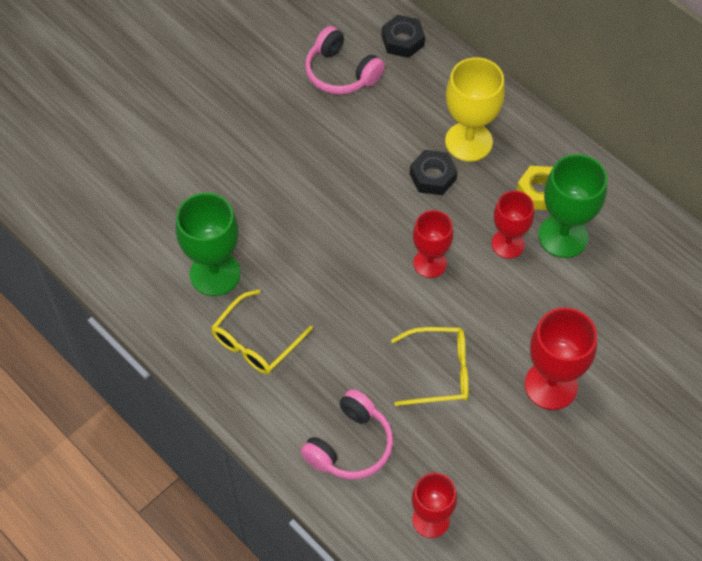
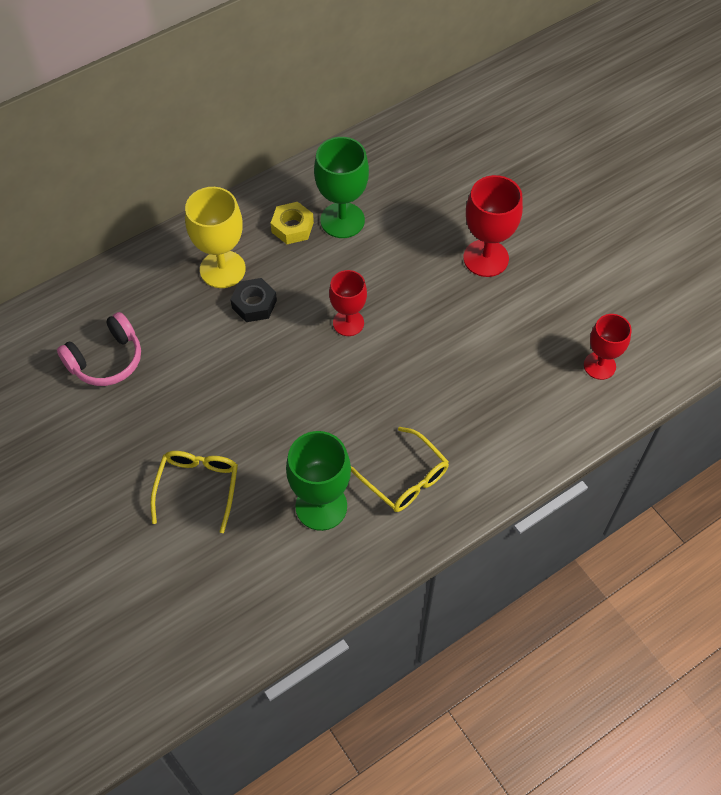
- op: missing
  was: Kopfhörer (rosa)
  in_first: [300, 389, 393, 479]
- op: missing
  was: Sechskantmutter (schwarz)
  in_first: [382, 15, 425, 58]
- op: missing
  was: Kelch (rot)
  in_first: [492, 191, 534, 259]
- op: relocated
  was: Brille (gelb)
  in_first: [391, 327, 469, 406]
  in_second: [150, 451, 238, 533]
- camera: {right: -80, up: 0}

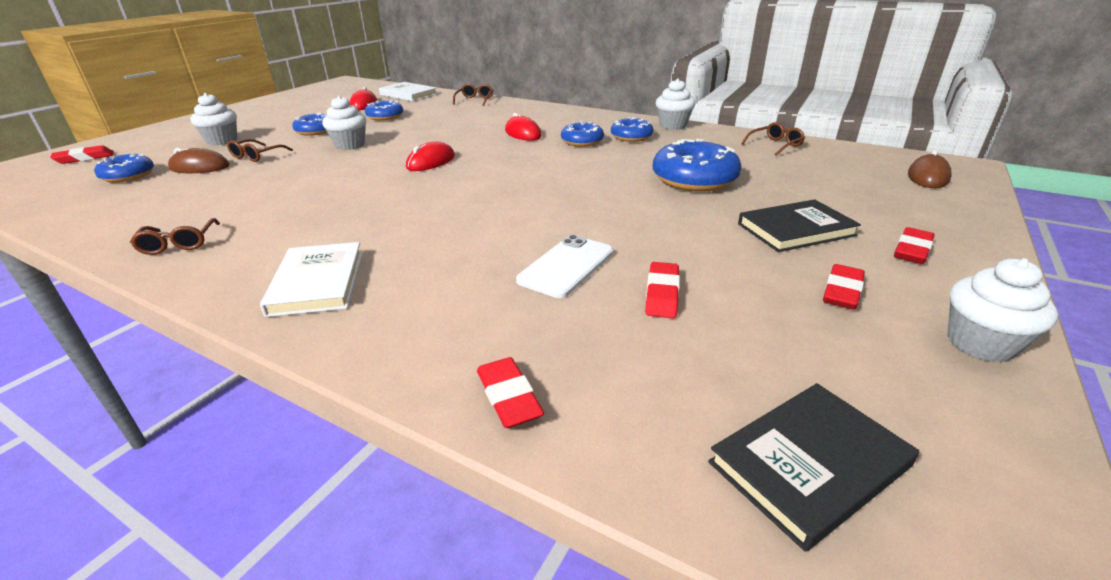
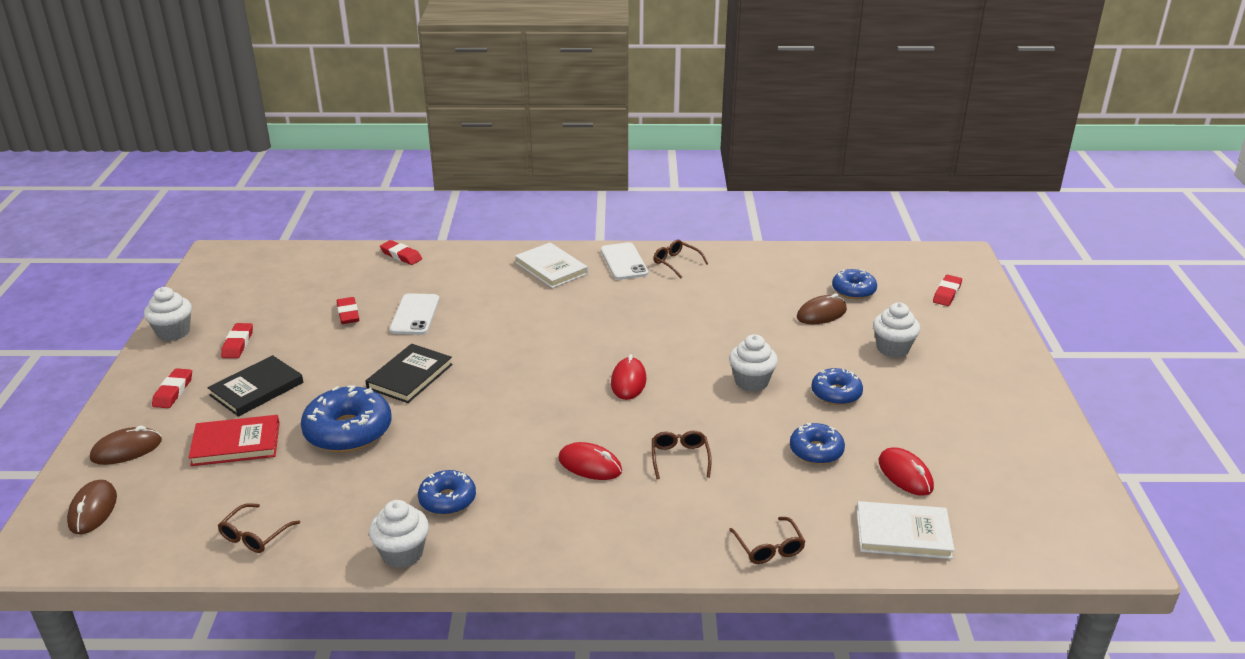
- op: missing
  was: Donut (blau)
  in_first: [561, 122, 604, 147]
- op: appeared
  now: Computermaus (braun)
  in_second: [90, 426, 162, 465]
- op: appeared
  now: Buch (rot)
  in_second: [188, 415, 280, 466]
- op: appeared
  now: Handy (weiß)
  in_second: [601, 242, 648, 280]
- op: relocated
  was: Brille (braun)
  in_first: [227, 139, 293, 162]
  in_second: [652, 431, 712, 479]
- op: relocated
  was: Buch (schwarz)
  in_first: [708, 383, 919, 552]
  in_second: [366, 344, 453, 403]
- camera: {right: 150, up: 0}

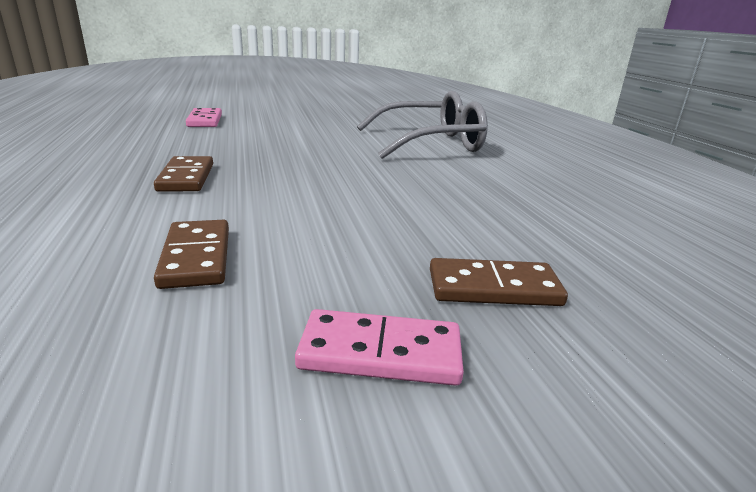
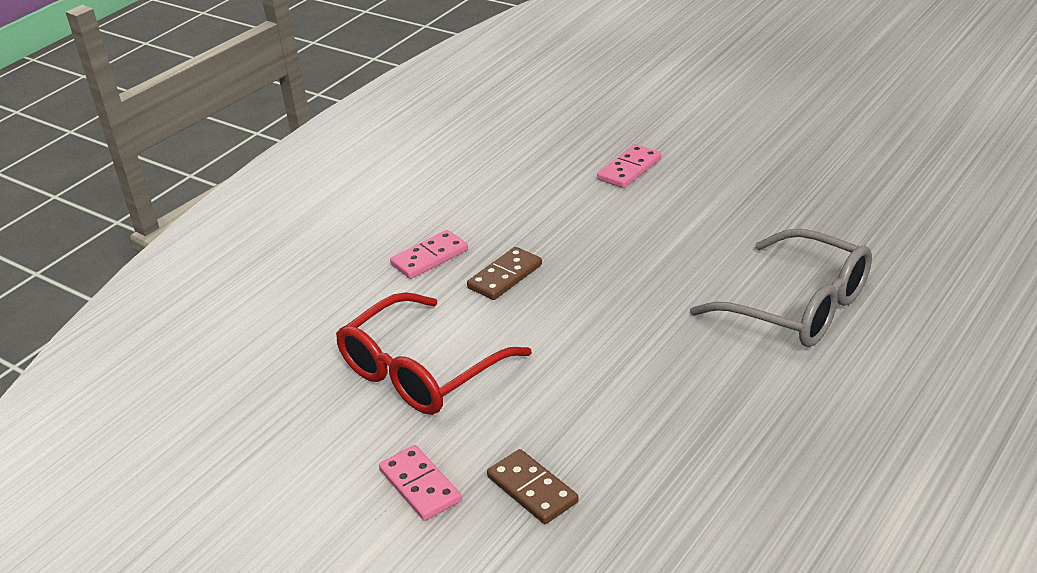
- op: appeared
  now: Dominostein (rosa)
  in_second: [390, 230, 468, 279]
- op: exchanged
  was: Dominostein (braun)
  now: Brille (rot)
  in_first: [154, 220, 229, 289]
  in_second: [336, 292, 532, 415]
- camera: {right: 55, up: 10}

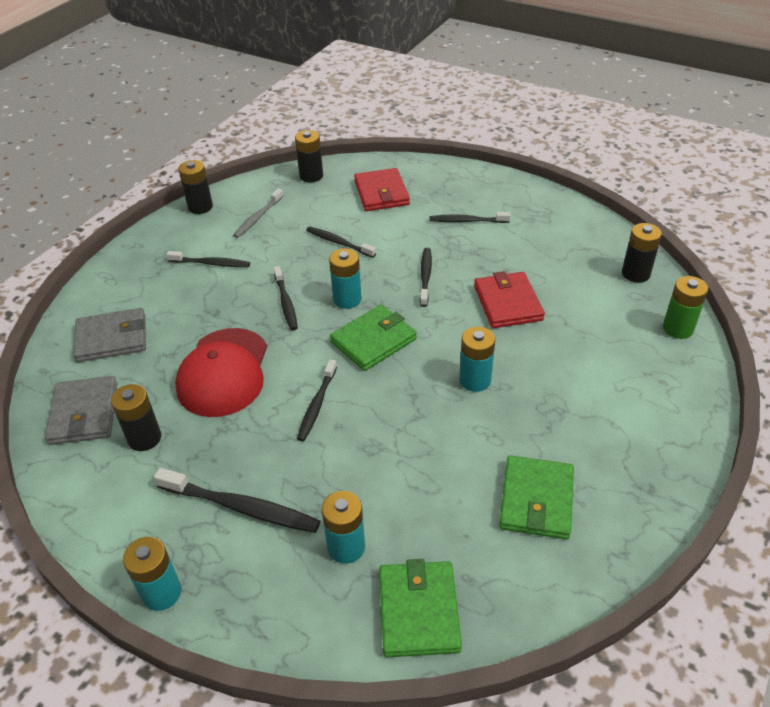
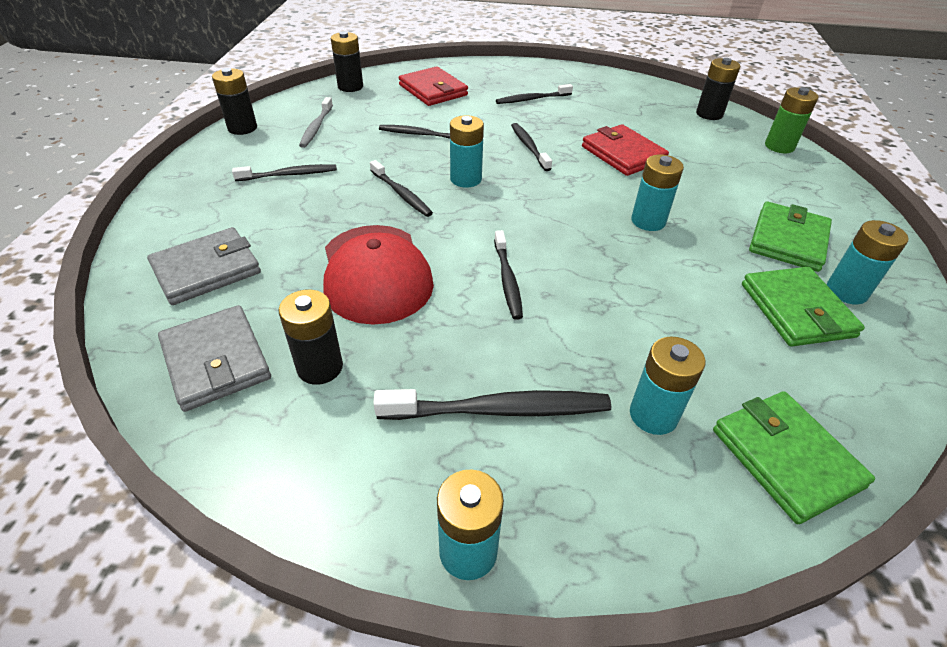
- op: appeared
  now: Batterie (türkis)
  in_second: [827, 220, 908, 304]
- op: relocated
  was: Geldbörse (grün)
  in_first: [330, 305, 417, 371]
  in_second: [749, 201, 832, 272]
- camera: {right: -25, up: 0}

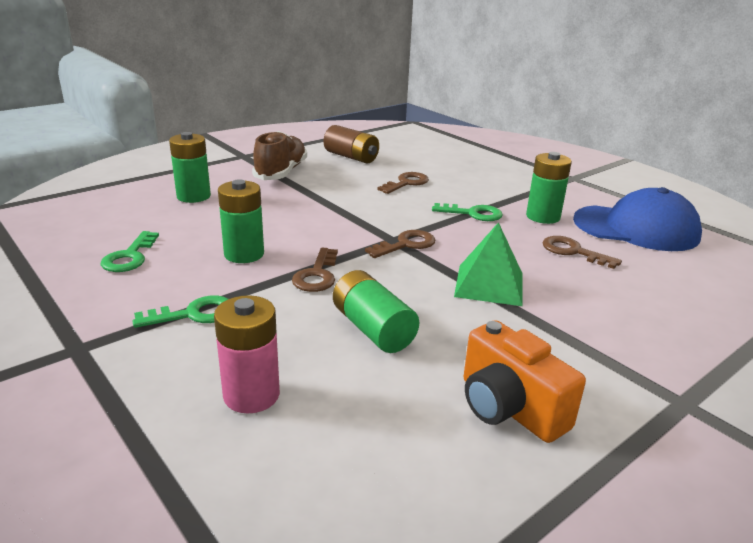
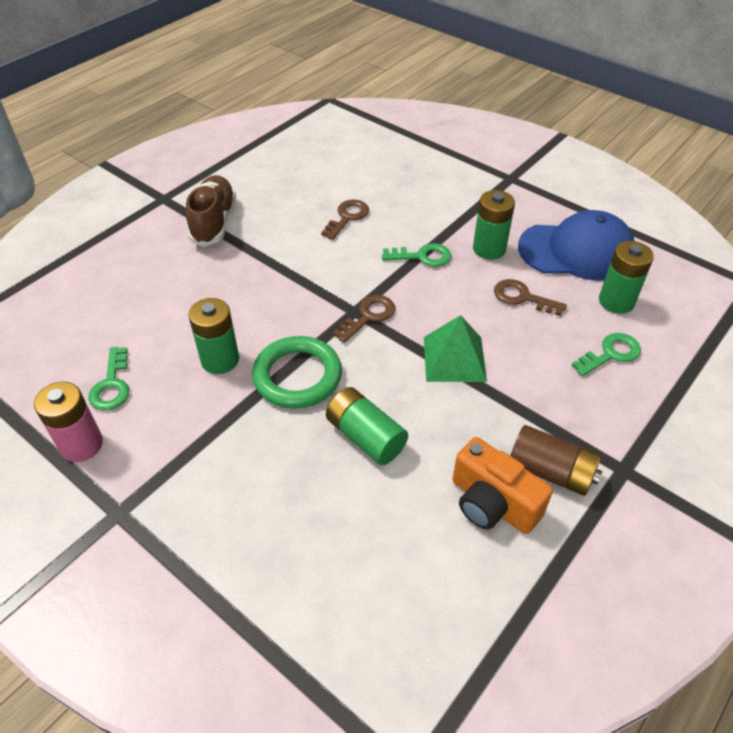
- op: relocated
  was: Schlüssel (grün)
  in_first: [133, 296, 228, 328]
  in_second: [572, 333, 641, 376]
- op: relocated
  was: Batterie (grün)
  in_first: [169, 132, 211, 203]
  in_second: [599, 241, 654, 314]
- op: relocated
  was: Batterie (rosa)
  in_first: [214, 295, 280, 414]
  in_second: [34, 382, 103, 462]
- op: relocated
  was: Batterie (braun)
  in_first: [324, 125, 379, 163]
  in_second: [510, 425, 602, 496]
- op: exchanged
  was: Schlüssel (braun)
  now: Ring (grün)
  in_first: [292, 248, 338, 292]
  in_second: [252, 336, 342, 408]
- camera: {right: -10, up: 20}

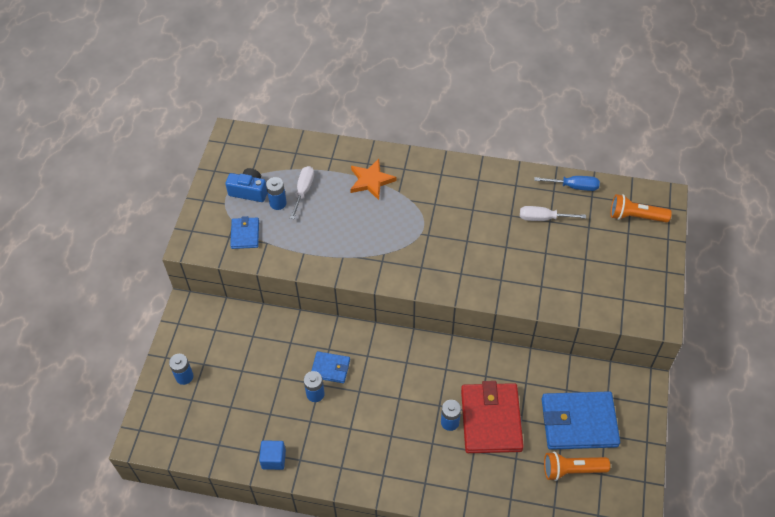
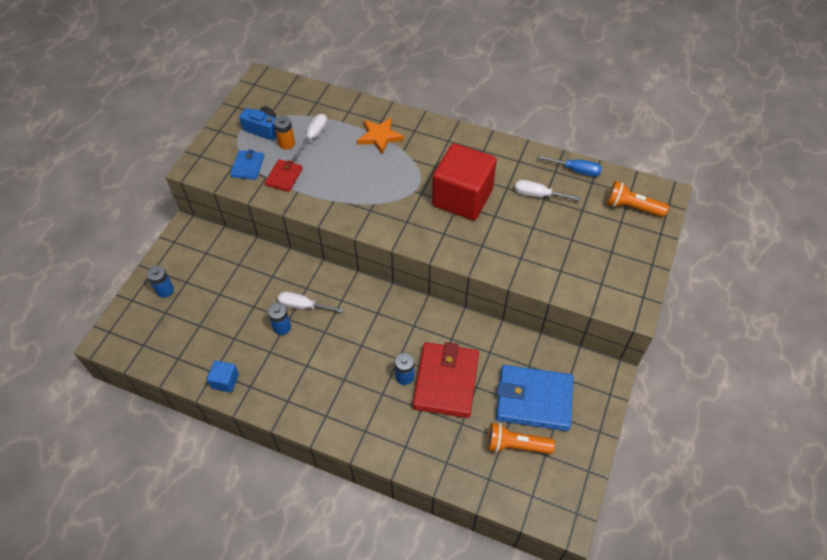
- op: appeared
  now: Geldbörse (rot)
  in_second: [265, 159, 303, 192]
- op: appeared
  now: Kubus (rot)
  in_second: [432, 143, 497, 220]
- op: exchanged
  was: Geldbörse (blau)
  now: Schraubenzieher (weiß)
  in_first: [311, 351, 350, 383]
  in_second: [278, 292, 343, 313]
- op: colour
  was: Batterie (blau)
  now: Batterie (orange)
  in_first: [266, 177, 287, 210]
  in_second: [274, 116, 295, 150]
- camera: {right: 10, up: 0}

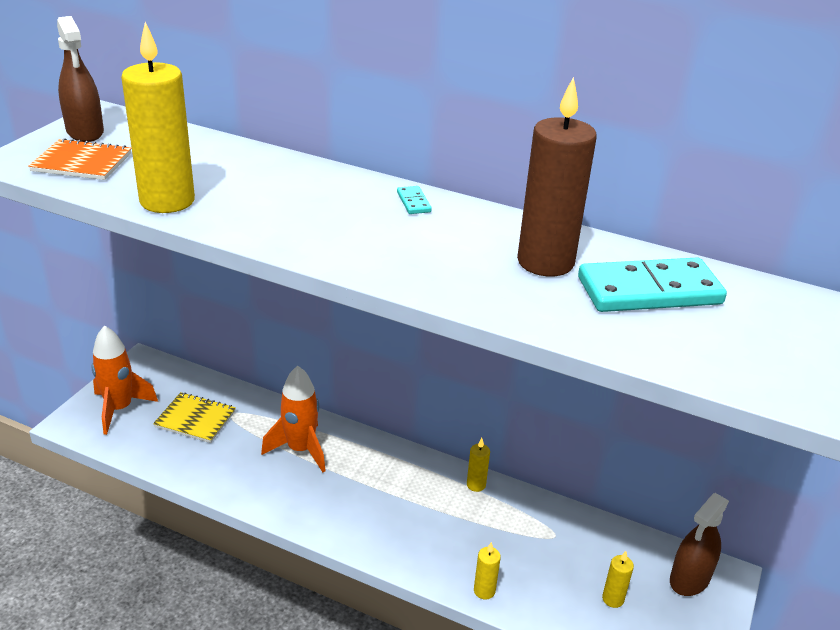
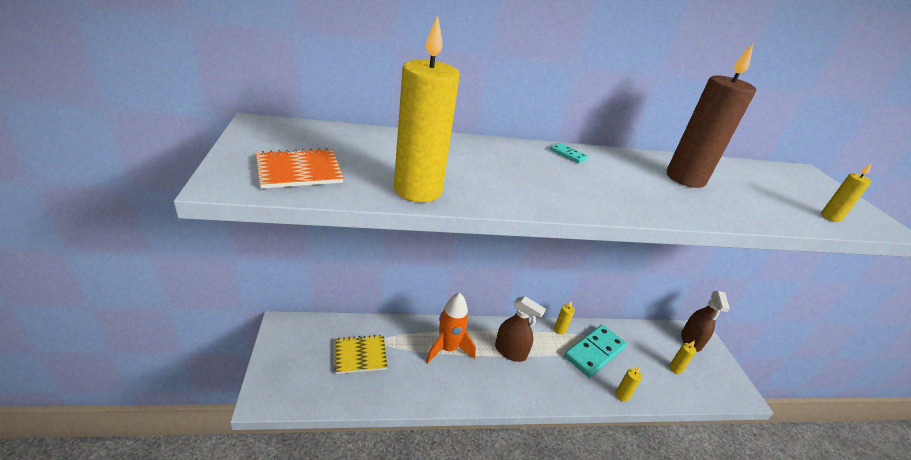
- op: missing
  was: Rakete (orange)
  in_first: [91, 325, 158, 435]
- op: appeared
  now: Kerze (gelb)
  in_second: [821, 163, 872, 222]
- op: relocated
  was: Sprühflasche (braun)
  in_first: [57, 16, 104, 142]
  in_second: [495, 296, 546, 362]
- op: relocated
  was: Dominostein (türkis)
  in_first: [578, 257, 727, 312]
  in_second: [564, 325, 627, 378]
- camera: {right: -35, up: 0}

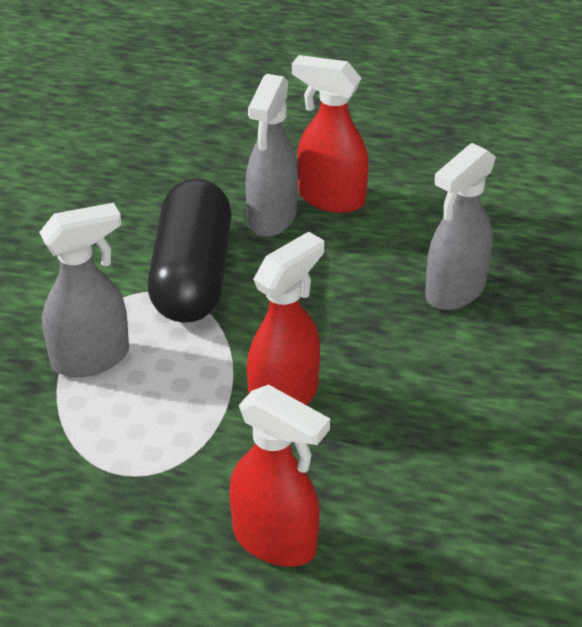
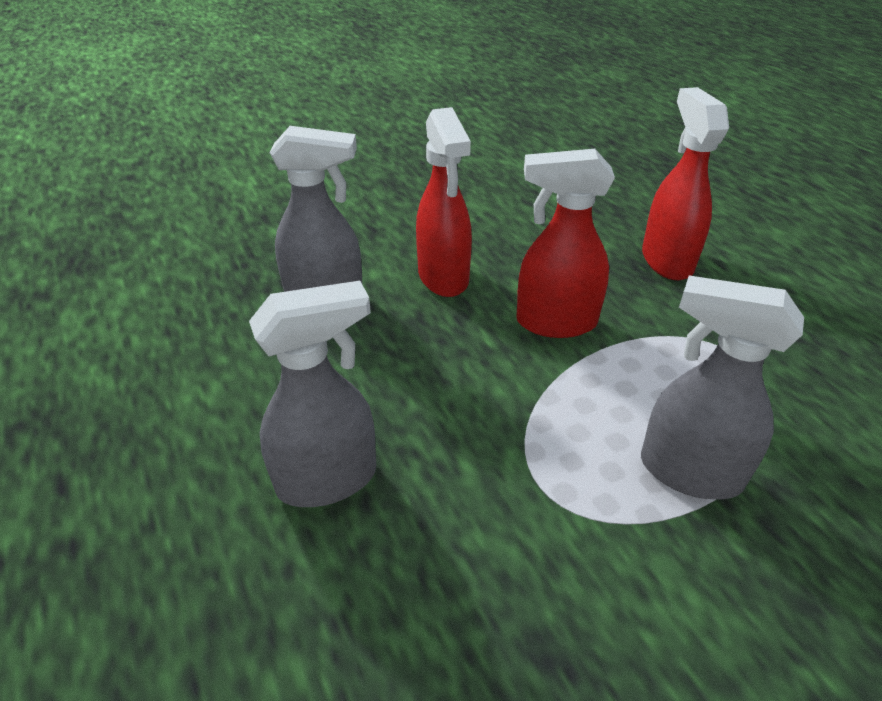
- op: missing
  was: Kapsel (schwarz)
  in_first: [148, 179, 232, 323]
- op: relocated
  was: Sprühflasche (rot)
  in_first: [292, 55, 369, 213]
  in_second: [416, 107, 472, 297]
- camera: {right: -130, up: 0}

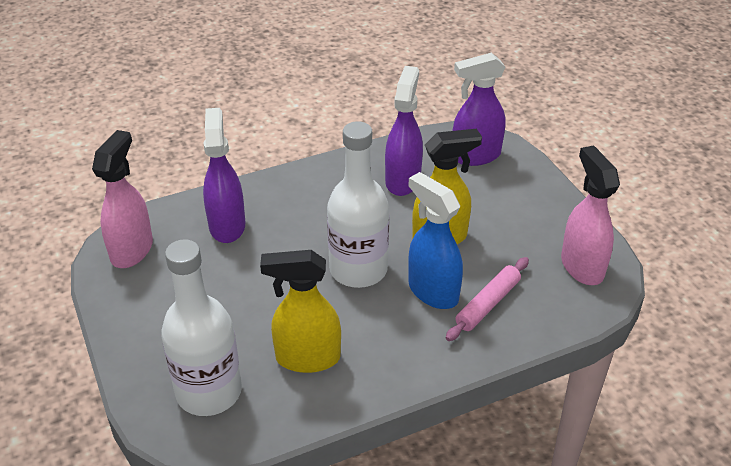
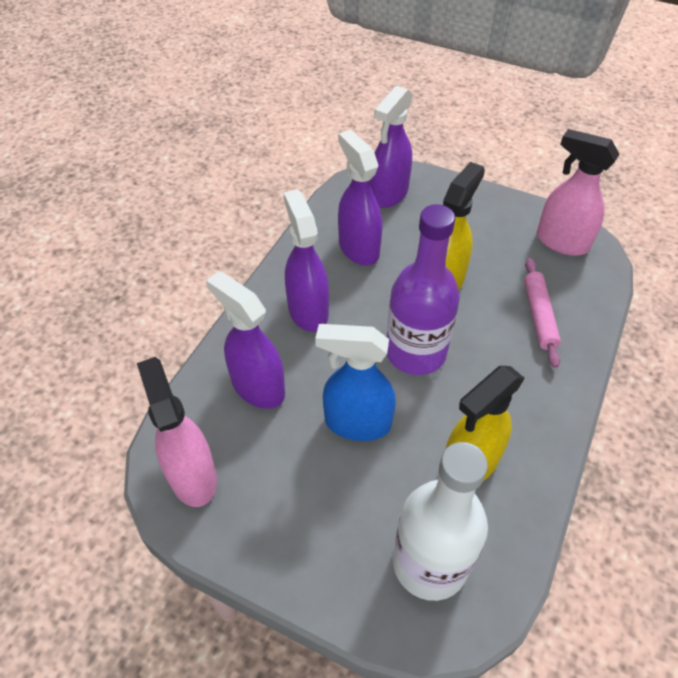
- op: appeared
  now: Sprühflasche (lila)
  in_second: [283, 189, 329, 332]
- op: relocated
  was: Sprühflasche (blau)
  in_first: [408, 172, 463, 309]
  in_second: [315, 324, 396, 441]
- op: colour
  was: Flasche (weiß)
  now: Flasche (lila)
  in_first: [327, 121, 389, 288]
  in_second: [387, 204, 460, 375]
- camera: {right: -40, up: 10}

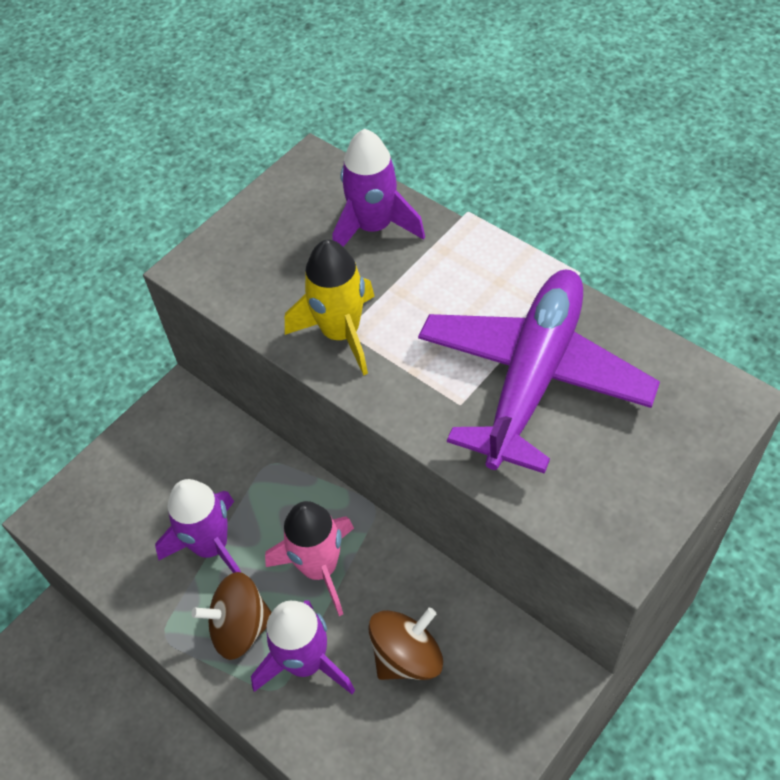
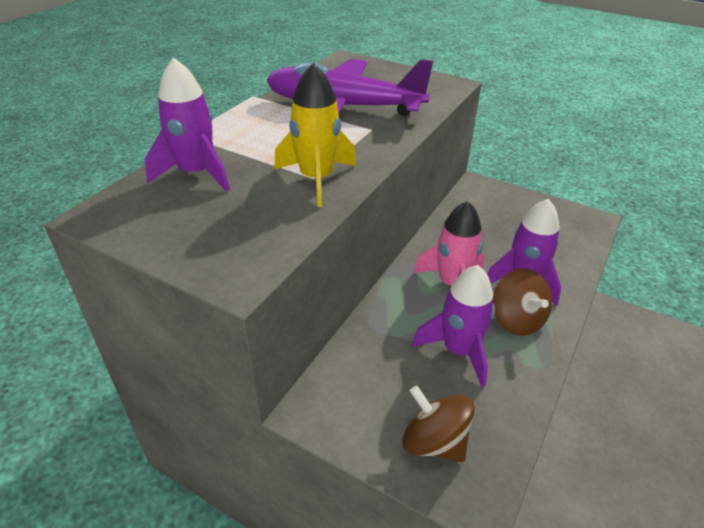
- op: relocated
  was: Kreisel (braun)
  in_first: [368, 608, 443, 680]
  in_second: [402, 385, 475, 462]
- camera: {right: -105, up: -15}

